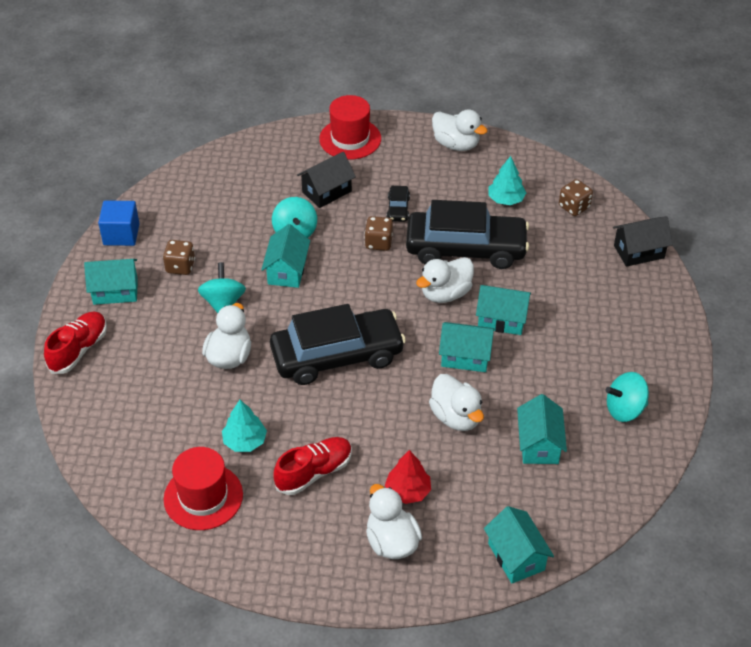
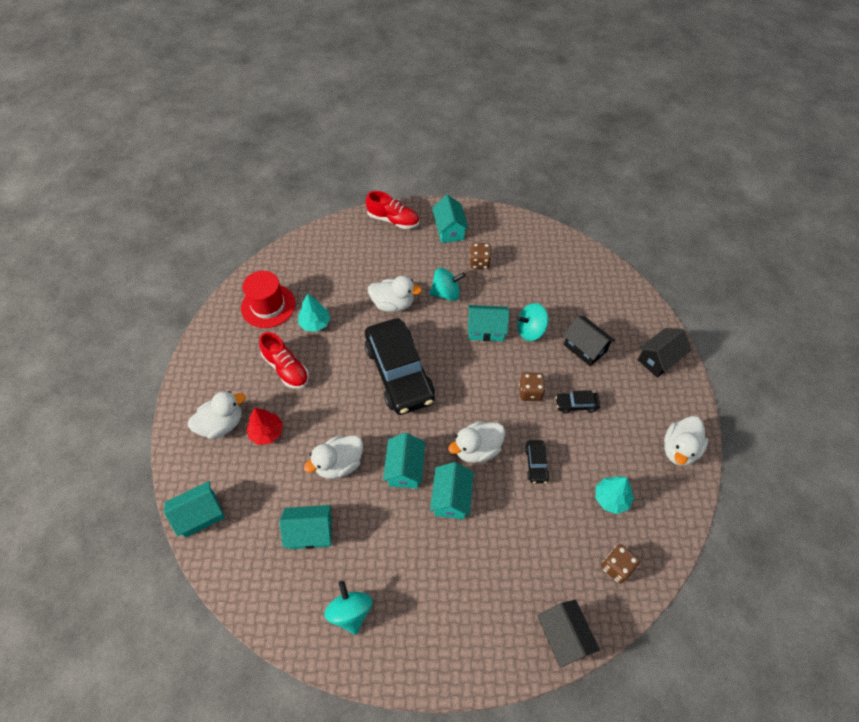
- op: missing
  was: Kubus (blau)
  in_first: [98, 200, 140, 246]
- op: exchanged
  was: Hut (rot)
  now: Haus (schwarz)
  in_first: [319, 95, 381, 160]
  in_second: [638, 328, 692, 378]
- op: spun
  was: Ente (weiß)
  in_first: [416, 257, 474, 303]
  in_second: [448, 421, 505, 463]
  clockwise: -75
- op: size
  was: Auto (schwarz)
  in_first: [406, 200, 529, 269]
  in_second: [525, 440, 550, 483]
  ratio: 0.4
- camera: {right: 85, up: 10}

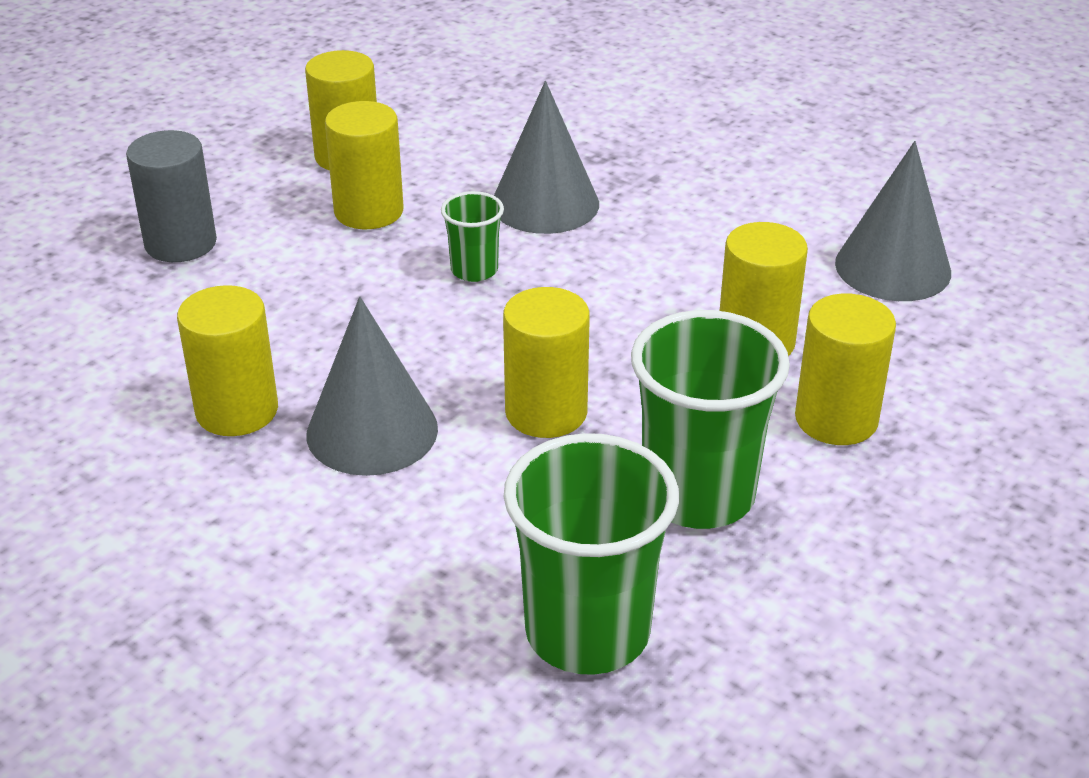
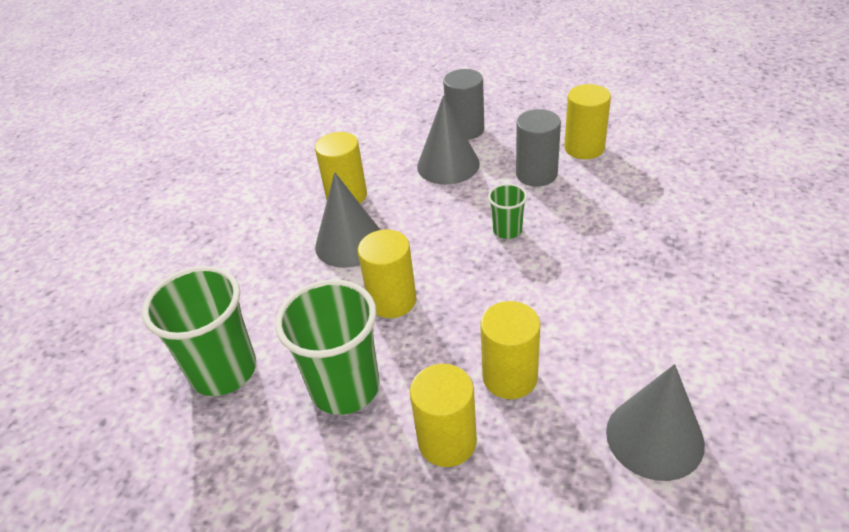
- op: relocated
  was: Kegel (grau)
  in_first: [494, 81, 599, 234]
  in_second: [417, 95, 480, 185]
- op: colour
  was: Vollzylinder (gelb)
  now: Vollzylinder (grau)
  in_first: [325, 101, 404, 229]
  in_second: [516, 109, 561, 187]
- camera: {right: 75, up: 5}

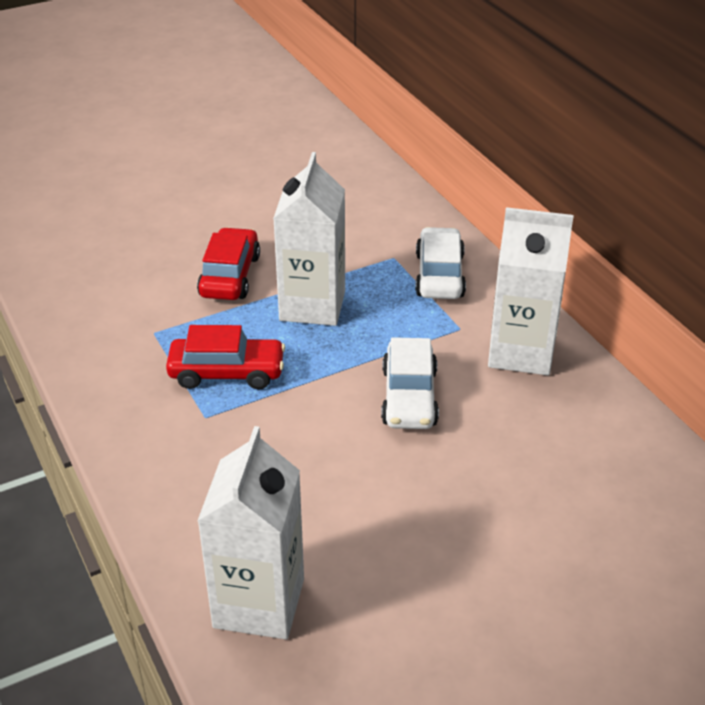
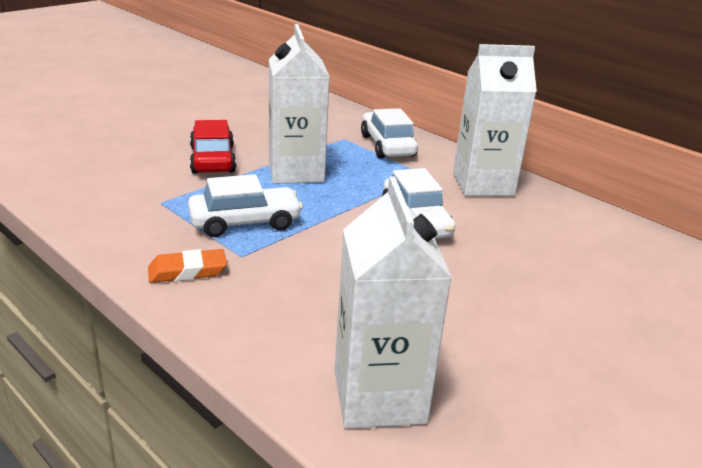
- op: appeared
  now: Radiergummi (orange)
  in_second: [148, 249, 227, 283]
- op: colour
  was: Auto (rot)
  now: Auto (weiß)
  in_first: [166, 325, 285, 389]
  in_second: [188, 174, 303, 237]
- camera: {right: -20, up: -10}

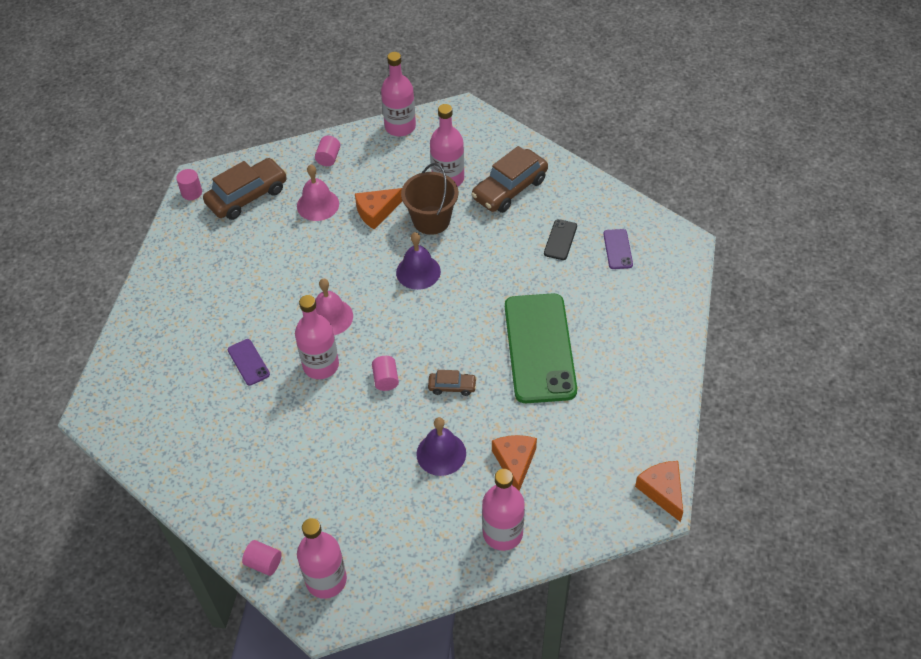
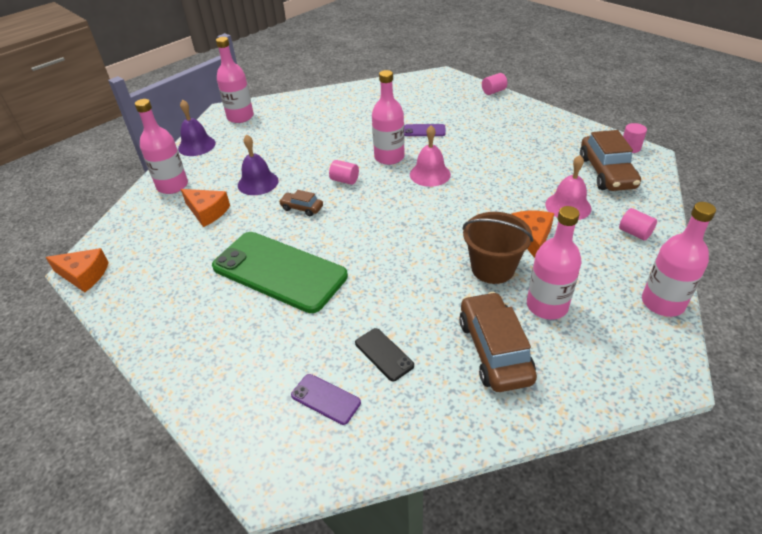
- op: relocated
  was: Vollzylinder (rosa)
  in_first: [242, 540, 282, 576]
  in_second: [482, 73, 507, 95]
- op: relocated
  was: Glocke (lila)
  in_first: [396, 232, 441, 290]
  in_second: [178, 99, 216, 156]
- op: spun
  was: Auto (braun)
  in_first: [428, 370, 477, 396]
  in_second: [279, 190, 323, 216]
  clockwise: 75
- camera: {right: 125, up: -10}

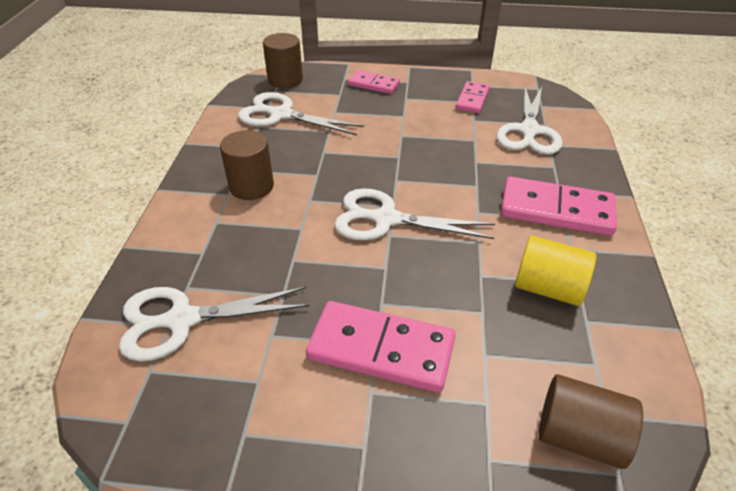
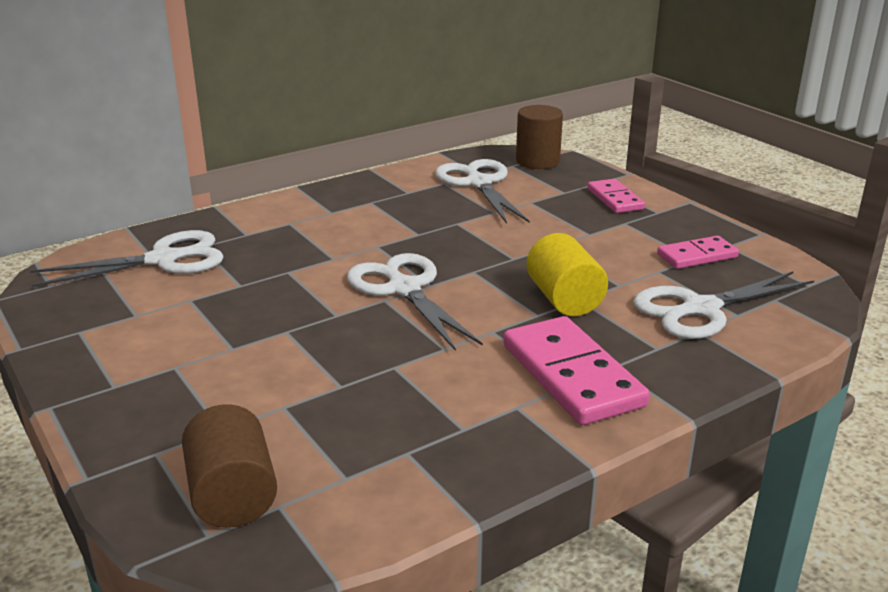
- op: missing
  was: Vollzylinder (braun)
  in_first: [220, 130, 274, 200]
- op: missing
  was: Dominostein (rosa)
  in_first: [306, 301, 455, 393]
- op: relocated
  was: Vollzylinder (gelb)
  in_first: [515, 236, 597, 306]
  in_second: [527, 233, 608, 316]
- op: spun
  was: Schere (weiß)
  in_first: [119, 287, 310, 362]
  in_second: [30, 230, 224, 287]
  clockwise: 120
- camera: {right: 50, up: -15}

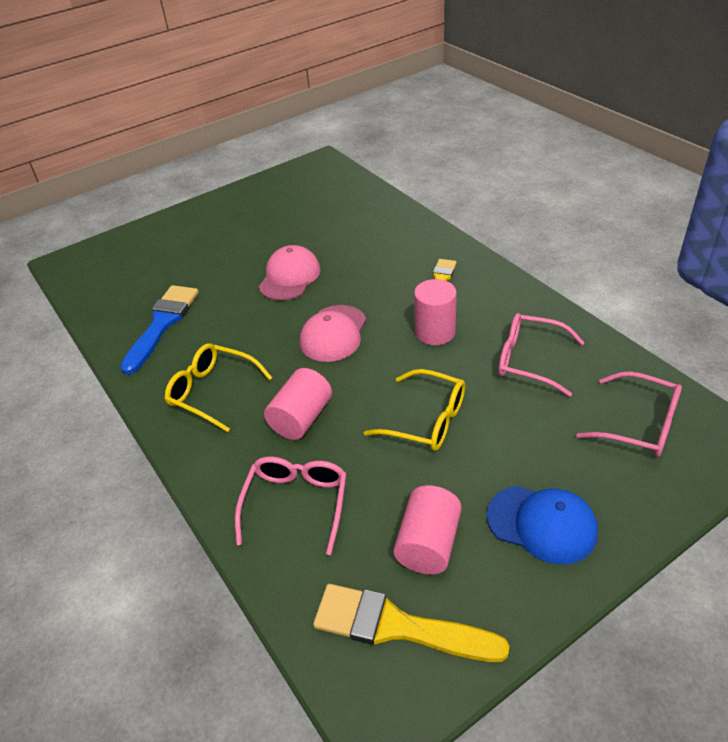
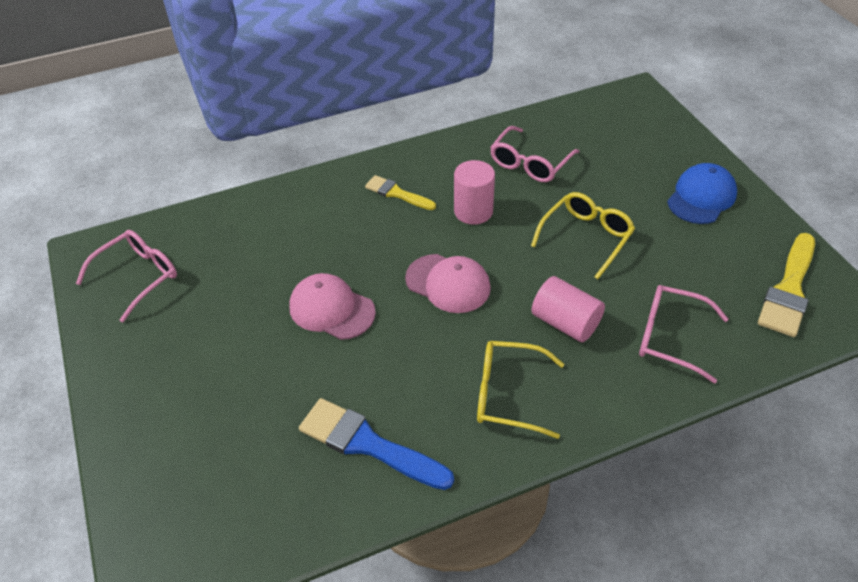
- op: missing
  was: Vollzylinder (rosa)
  in_first: [394, 485, 462, 574]
- op: relocated
  was: Brille (rosa)
  in_first: [576, 372, 682, 457]
  in_second: [76, 230, 177, 322]
- op: spun
  was: Brille (gelb)
  in_first: [165, 343, 272, 432]
  in_second: [477, 341, 564, 439]
  clockwise: 60
- camera: {right: -80, up: 5}

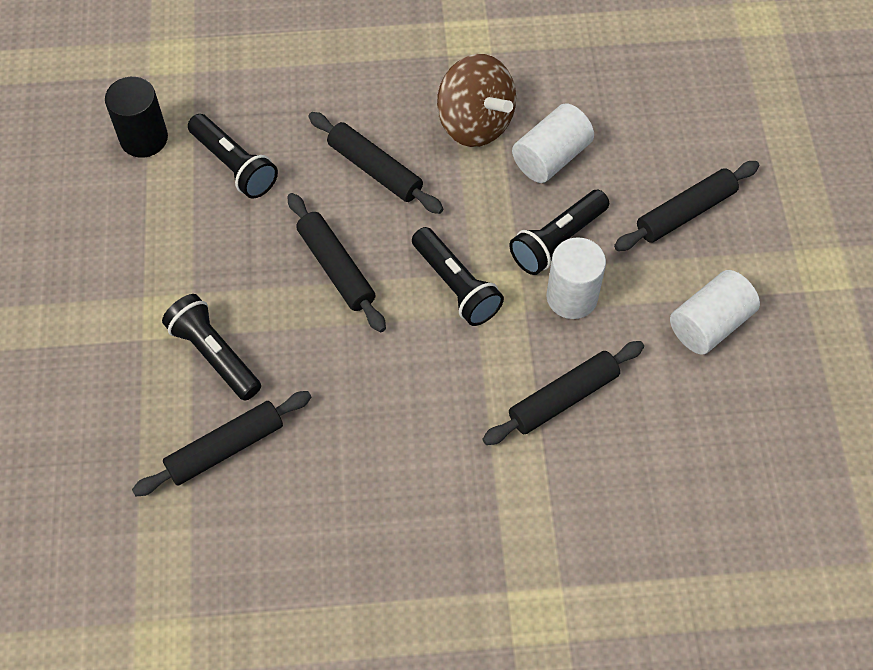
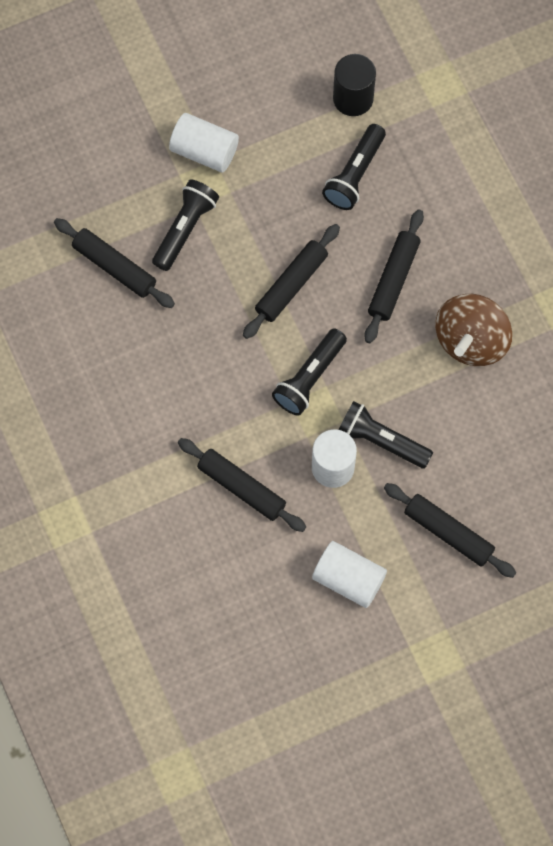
- op: relocated
  was: Vollzylinder (weiß)
  in_first: [512, 103, 594, 183]
  in_second: [169, 113, 239, 172]
- camera: {right: 70, up: 10}

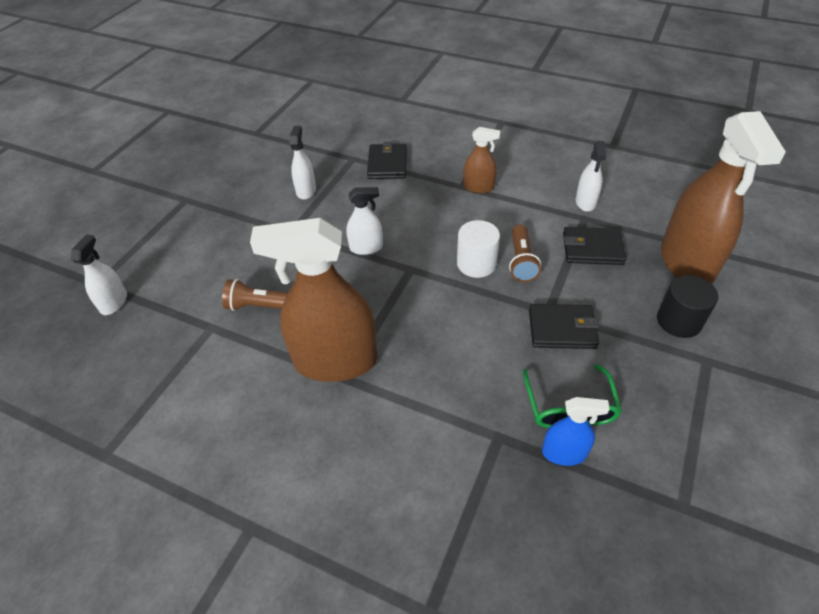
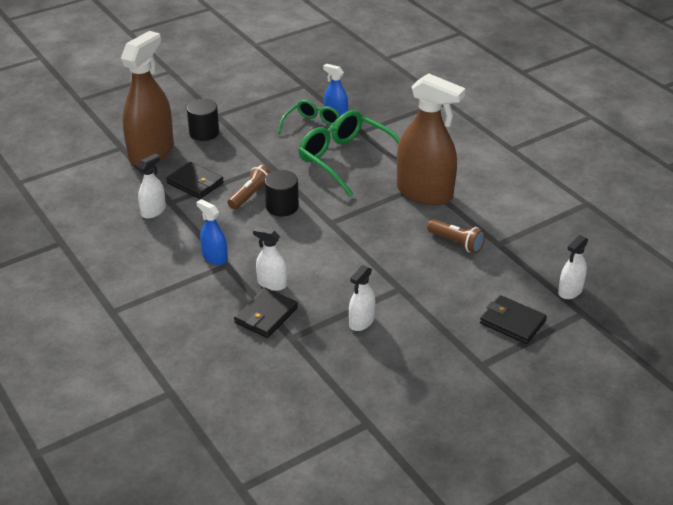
- op: appeared
  now: Brille (grün)
  in_second: [298, 110, 400, 196]
- op: relocated
  was: Sprühflasche (weiß)
  in_first: [346, 187, 383, 255]
  in_second: [253, 227, 287, 291]
- op: relocated
  was: Geldbörse (schwarz)
  in_first: [529, 304, 599, 349]
  in_second: [480, 295, 547, 344]
- op: colour
  was: Vollzylinder (weiß)
  now: Vollzylinder (schwarz)
  in_first: [457, 220, 500, 278]
  in_second: [264, 170, 299, 216]
- op: colour
  was: Sprühflasche (braun)
  now: Sprühflasche (blau)
  in_first: [464, 127, 500, 193]
  in_second: [196, 199, 228, 265]
- camera: {right: -150, up: -10}

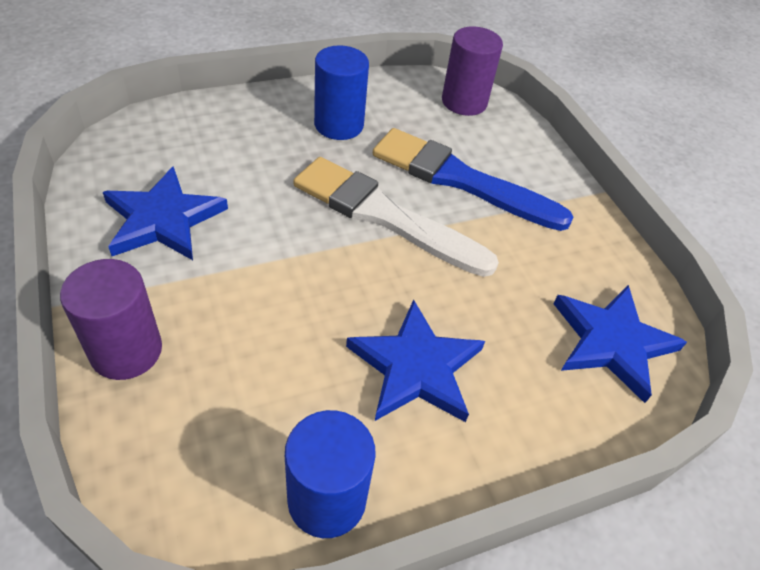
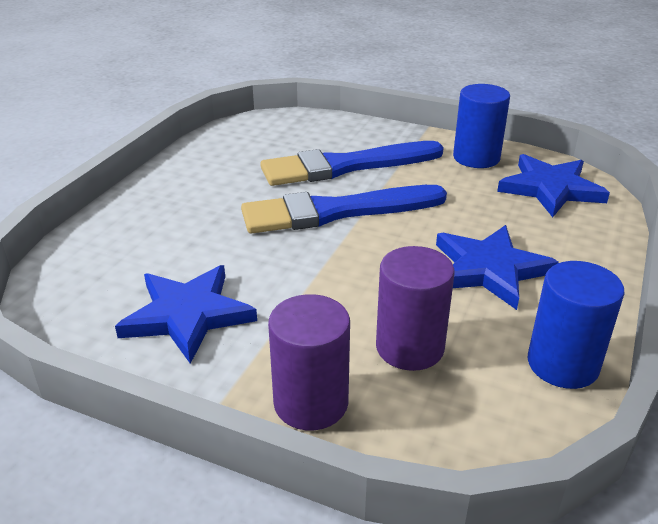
- op: relocated
  was: Vollzylinder (blau)
  in_first: [314, 45, 369, 140]
  in_second: [453, 84, 510, 168]
- op: relocated
  was: Vollzylinder (lila)
  in_first: [442, 26, 503, 116]
  in_second: [376, 246, 455, 371]
- op: colour
  was: Pinsel (weiß)
  now: Pinsel (blau)
  in_first: [293, 157, 499, 277]
  in_second: [241, 185, 447, 234]
- camera: {right: -40, up: -15}

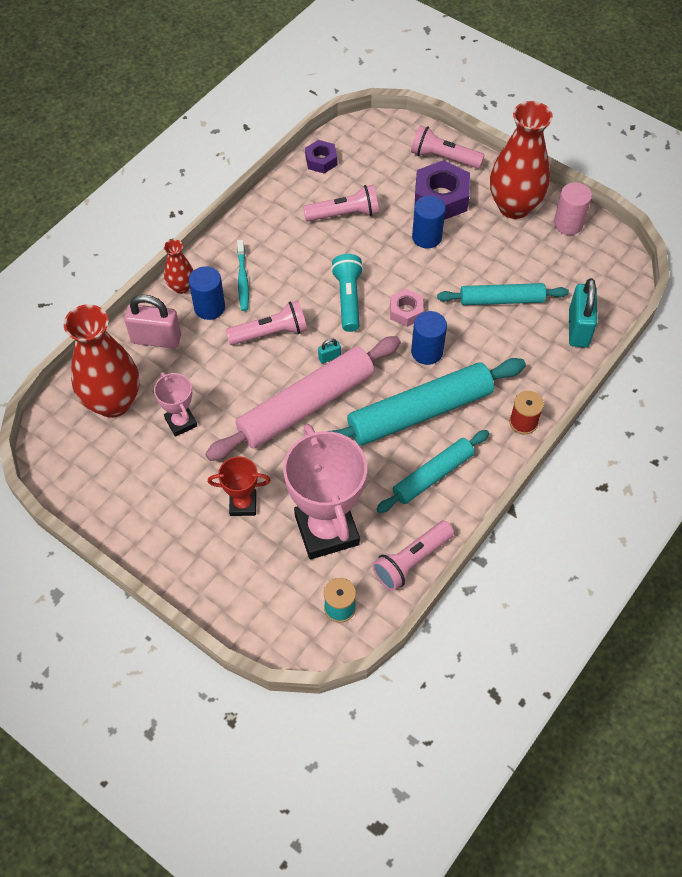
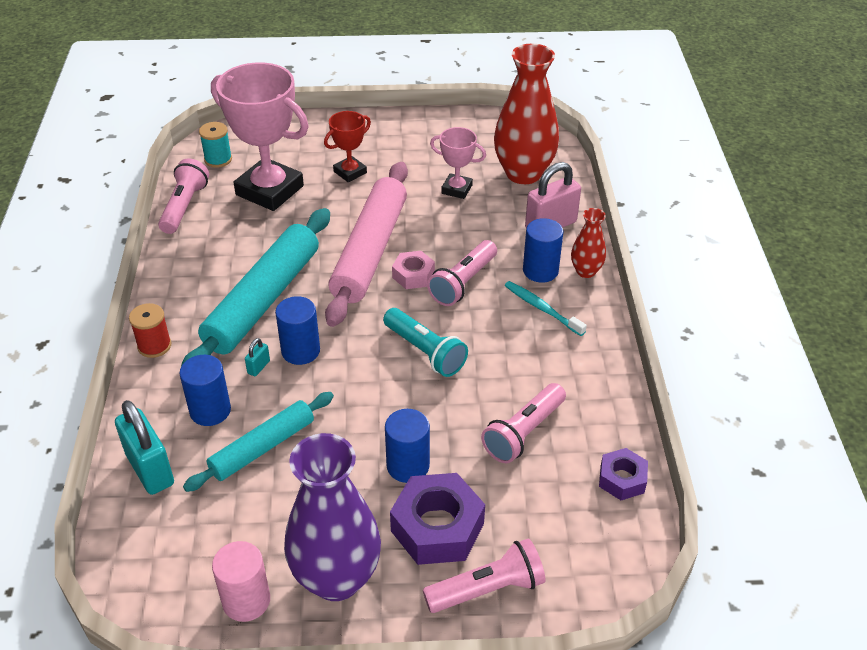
- op: missing
  was: Nudelholz (türkis)
  in_first: [377, 430, 489, 513]
- op: appeared
  now: Vollzylinder (blau)
  in_second: [180, 355, 231, 426]
- op: relocated
  was: Vorhängeschloss (türkis)
  in_first: [318, 338, 341, 363]
  in_second: [245, 338, 270, 376]
- op: relocated
  was: Sechskantmutter (rosa)
  in_first: [390, 289, 424, 327]
  in_second: [392, 251, 435, 289]
- op: colour
  was: Vase (rot)
  now: Vase (lila)
  in_first: [490, 101, 553, 219]
  in_second: [284, 433, 381, 601]
- camera: {right: 140, up: -15}

